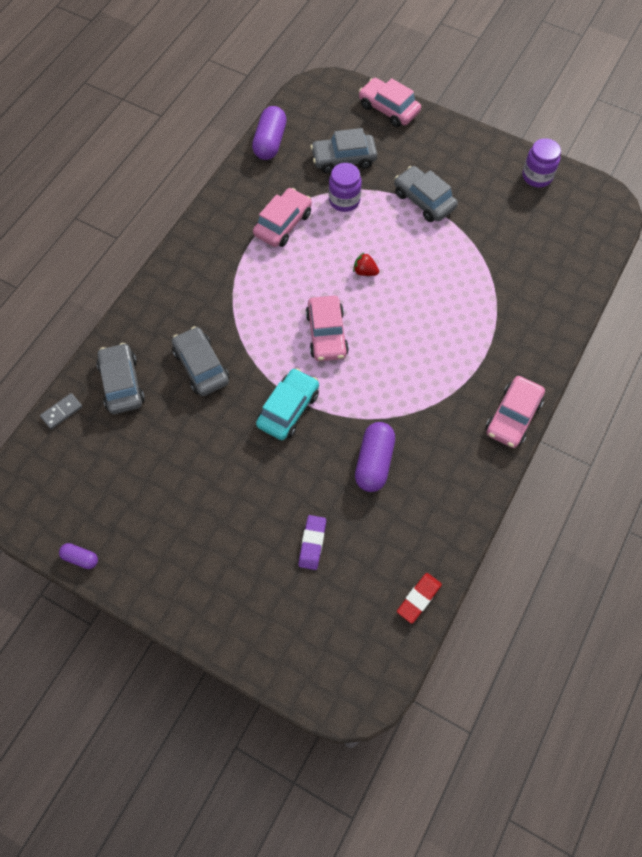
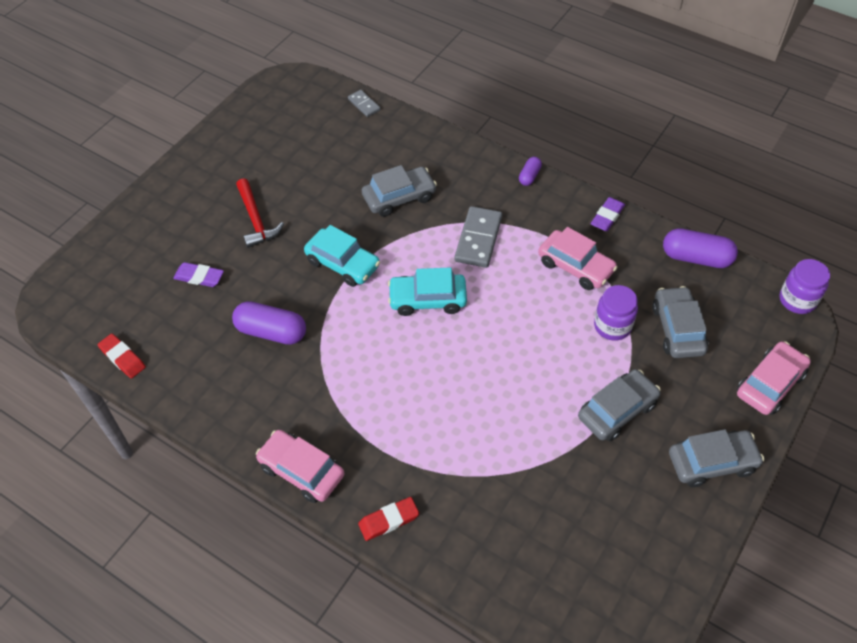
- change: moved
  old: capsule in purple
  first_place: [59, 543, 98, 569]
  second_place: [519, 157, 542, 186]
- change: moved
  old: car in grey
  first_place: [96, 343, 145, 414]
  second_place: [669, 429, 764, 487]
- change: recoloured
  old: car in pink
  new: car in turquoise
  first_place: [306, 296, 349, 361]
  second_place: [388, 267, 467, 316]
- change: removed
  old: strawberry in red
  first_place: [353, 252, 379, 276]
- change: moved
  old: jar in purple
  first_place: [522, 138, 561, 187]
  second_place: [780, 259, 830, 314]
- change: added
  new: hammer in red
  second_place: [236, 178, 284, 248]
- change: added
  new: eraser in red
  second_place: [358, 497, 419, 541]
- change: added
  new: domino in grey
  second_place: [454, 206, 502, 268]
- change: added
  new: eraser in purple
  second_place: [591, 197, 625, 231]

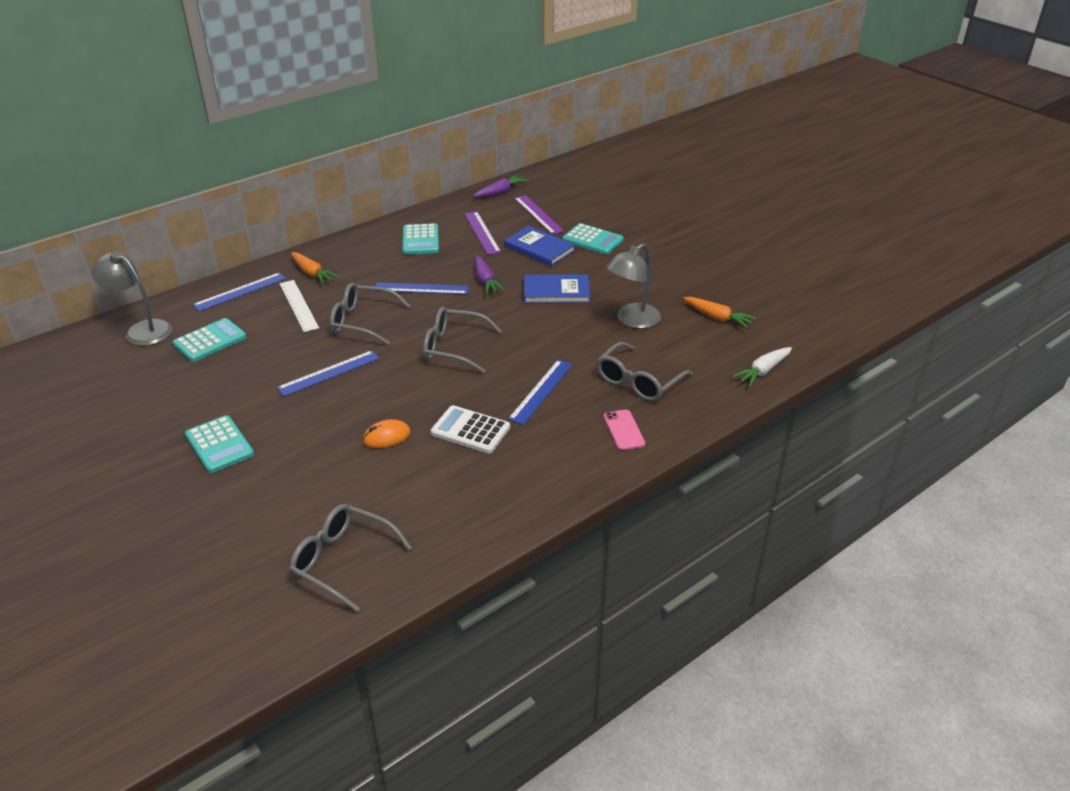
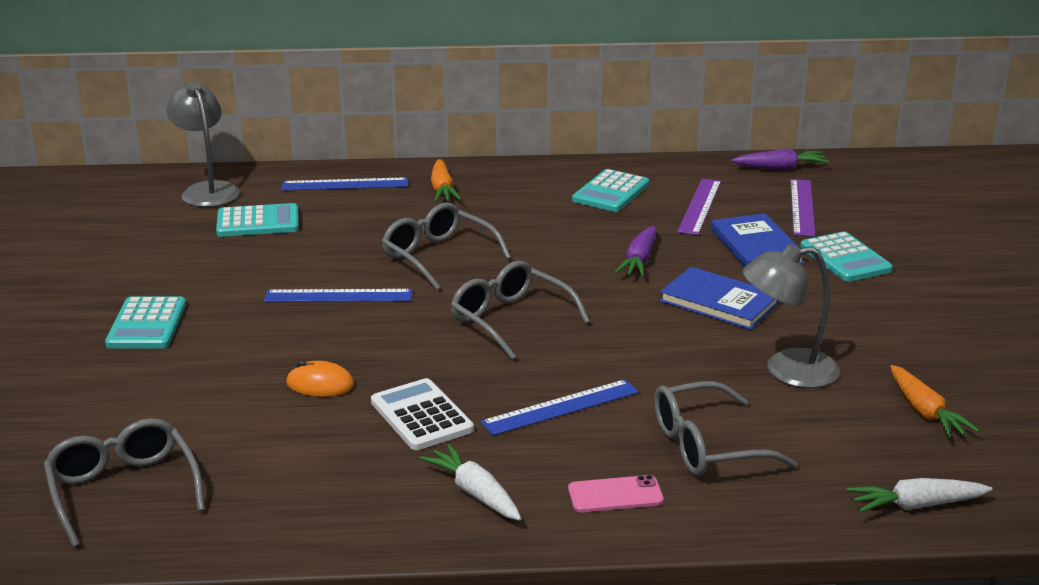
- change: removed
  old: ruler in white
  first_place: [279, 280, 319, 332]
- change: removed
  old: ruler in blue
  first_place: [374, 282, 469, 295]
- change: turned
  old: phone in pink
  first_place: [604, 410, 645, 450]
  second_place: [568, 475, 664, 512]
  degrees: 60
- change: added
  new: carrot in white
  second_place: [420, 444, 522, 521]

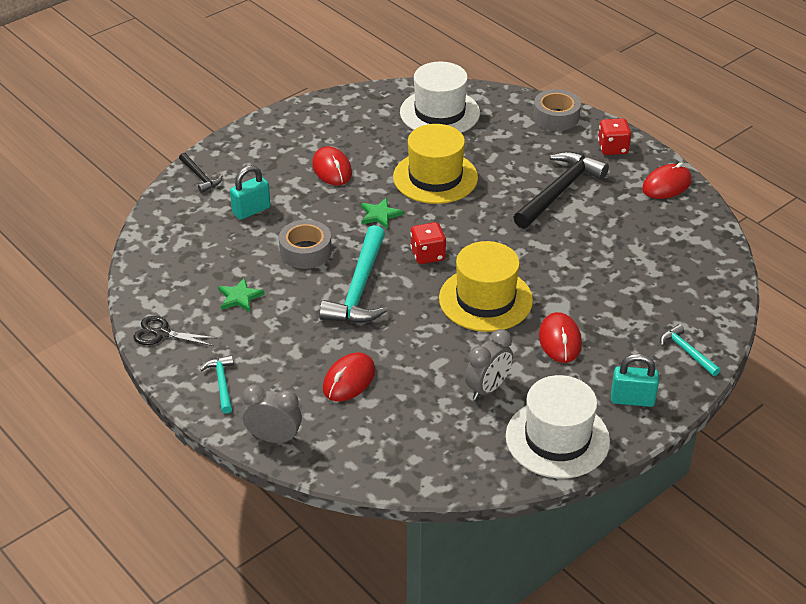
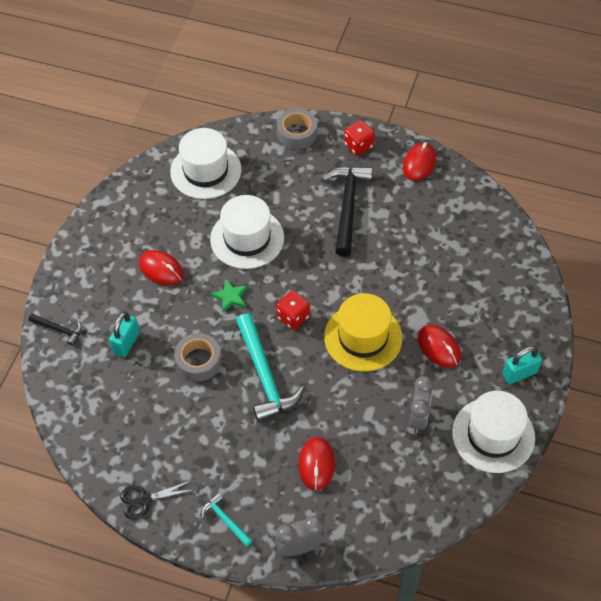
- change: removed
  old: star in green
  first_place: [218, 277, 265, 312]
- change: recoloured
  old: hat in yellow
  new: hat in white
  first_place: [393, 124, 478, 204]
  second_place: [210, 195, 284, 269]
- change: removed
  old: hammer in turquoise
  first_place: [660, 324, 720, 376]

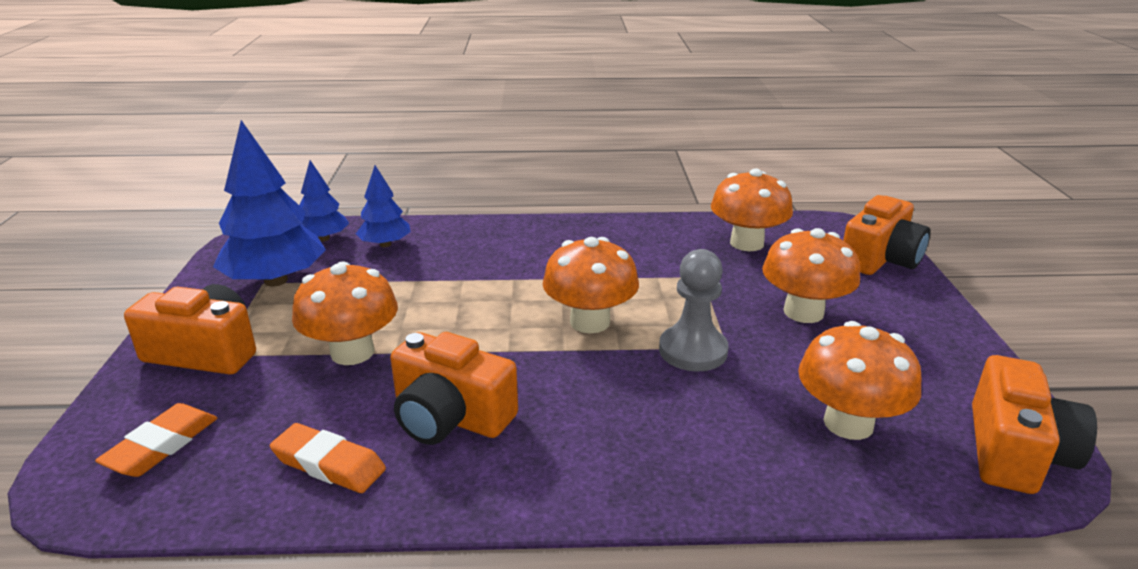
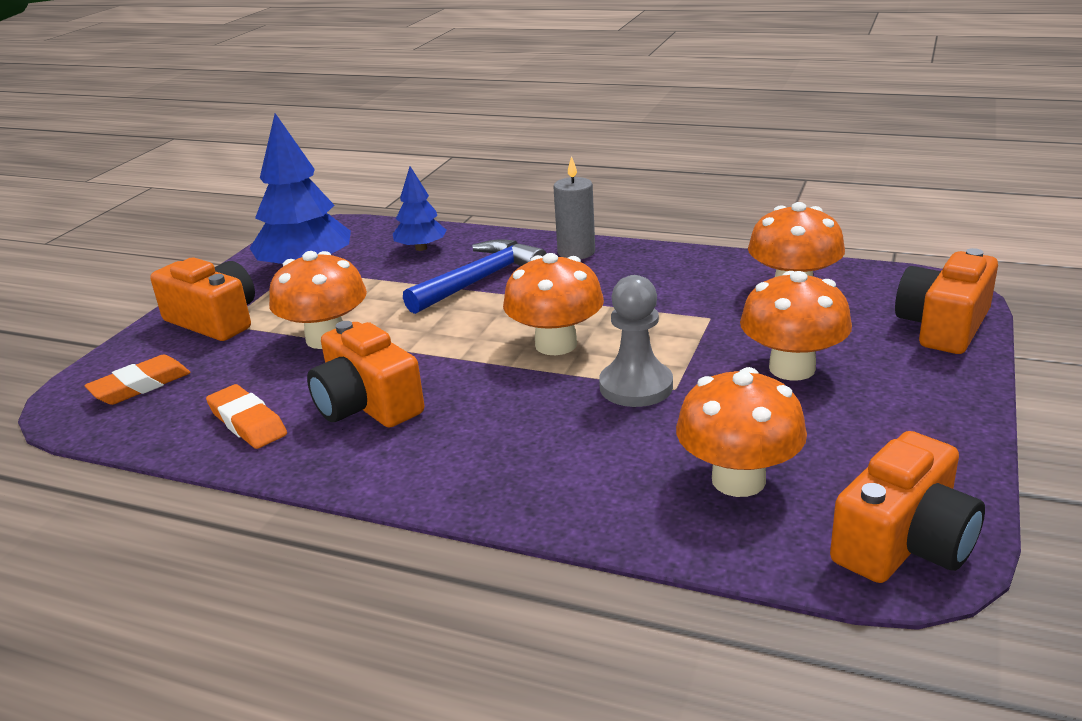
- change: removed
  old: tree in blue
  first_place: [299, 160, 349, 241]
- change: turned
  old: camera in orange
  first_place: [843, 195, 930, 275]
  second_place: [895, 248, 998, 354]
  degrees: 150
- change: added
  new: hammer in blue
  second_place: [403, 239, 547, 314]
- change: added
  new: candle in grey
  second_place: [553, 156, 595, 259]

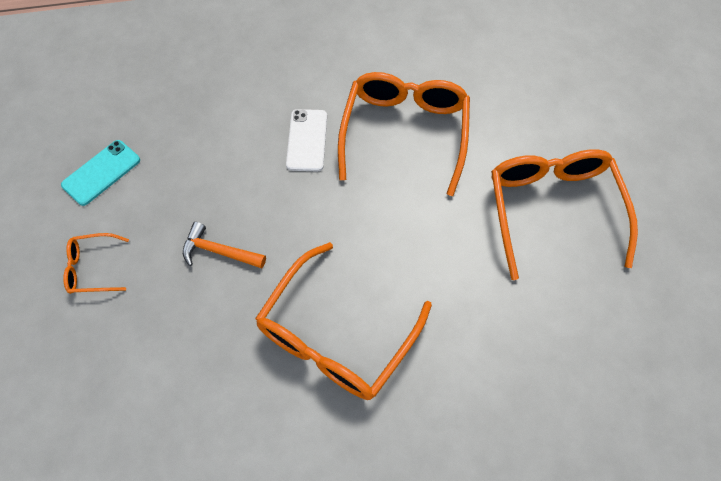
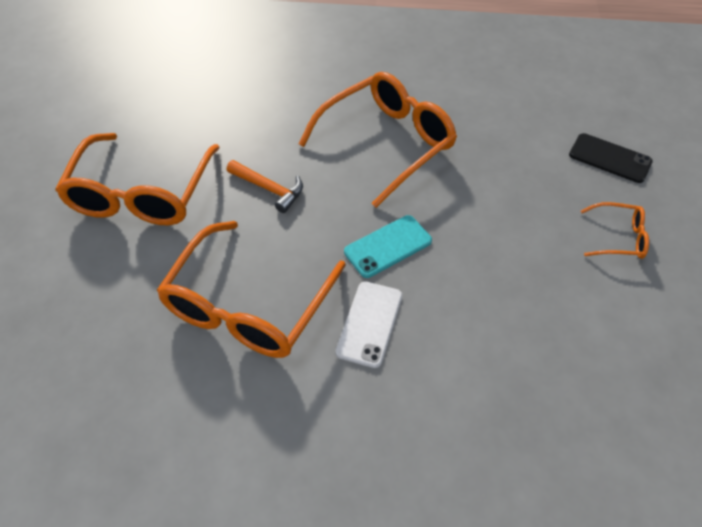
- change: moved
  old: phone in turquoise
  first_place: [61, 140, 140, 206]
  second_place: [344, 215, 432, 278]
- change: moved
  old: hammer in orange
  first_place: [183, 222, 266, 268]
  second_place: [227, 160, 303, 213]
- change: added
  new: phone in black
  second_place: [569, 133, 653, 183]

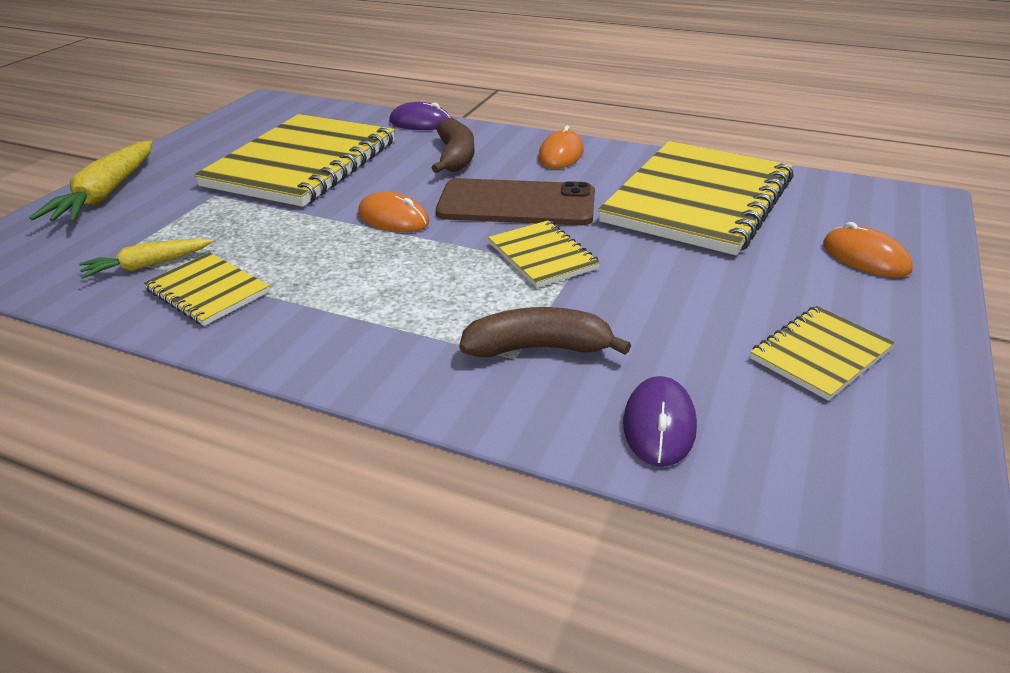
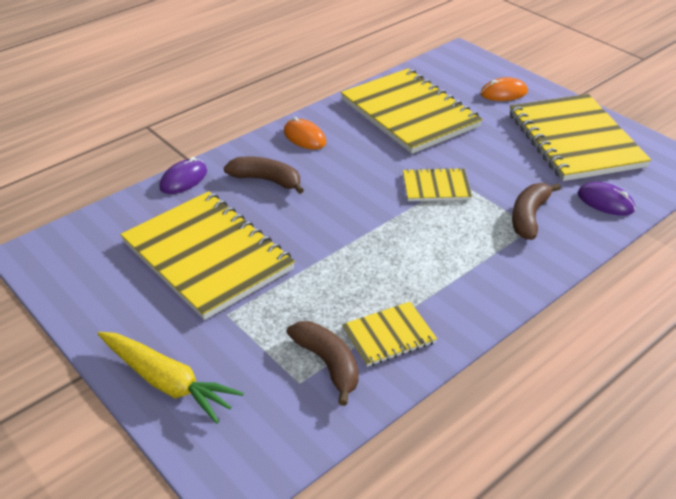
- change: replaced
  old: carrot in yellow
  new: banana in brown
  first_place: [79, 238, 214, 279]
  second_place: [287, 321, 359, 406]
- change: removed
  old: mouse in orange
  first_place: [358, 191, 429, 232]
- change: removed
  old: phone in brown
  first_place: [436, 178, 595, 226]
- change: resized
  old: notebook in yellow
  first_place: [750, 306, 895, 401]
  second_place: [510, 94, 651, 181]
  factor: 2.11

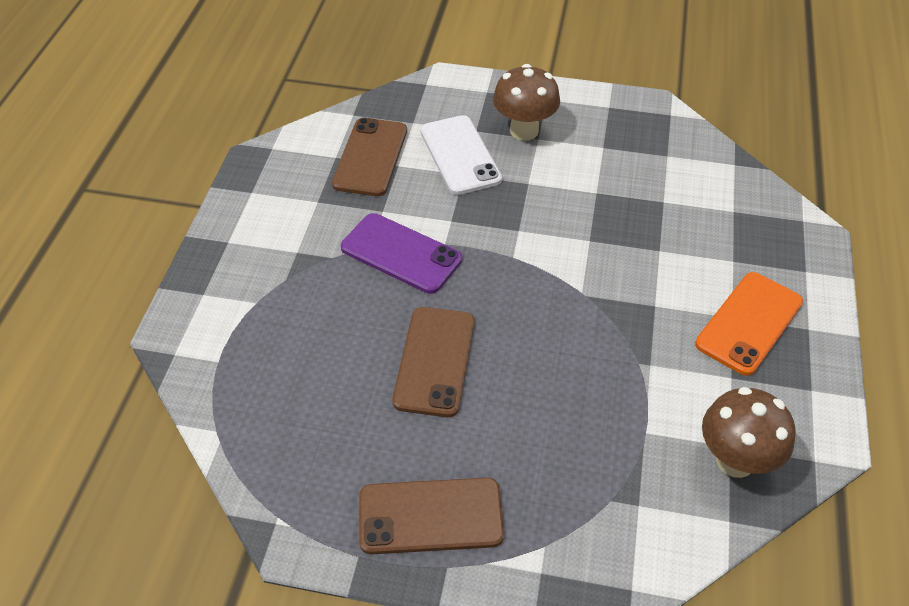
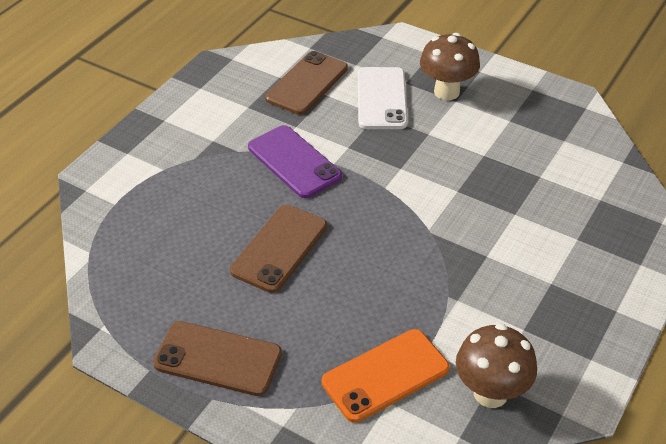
- change: moved
  old: phone in orange
  first_place: [695, 272, 803, 376]
  second_place: [322, 329, 449, 423]

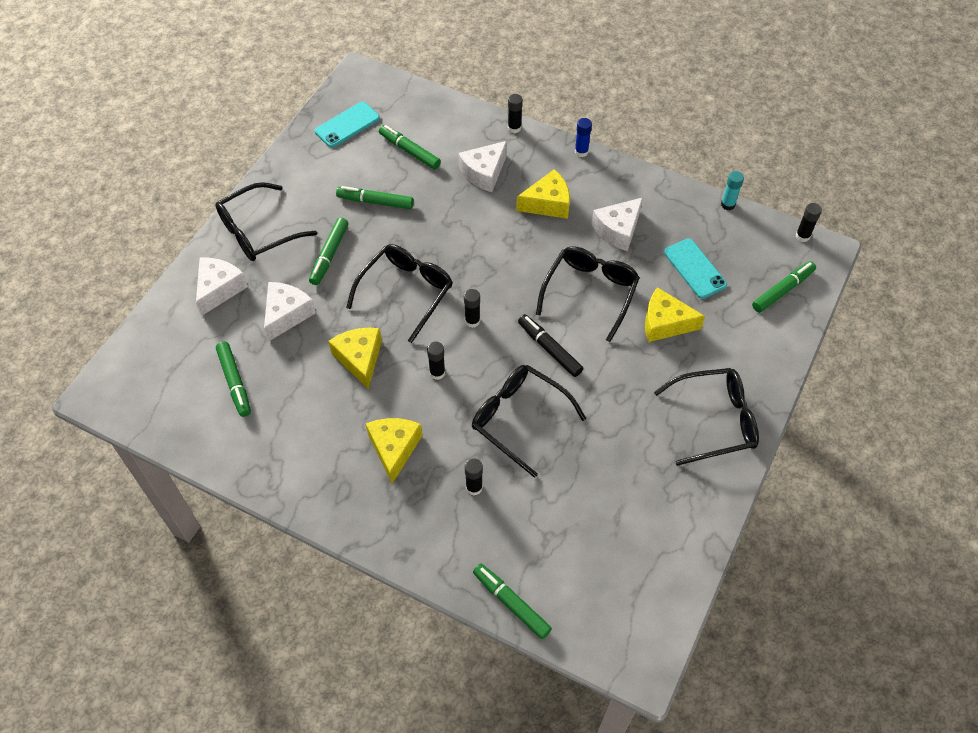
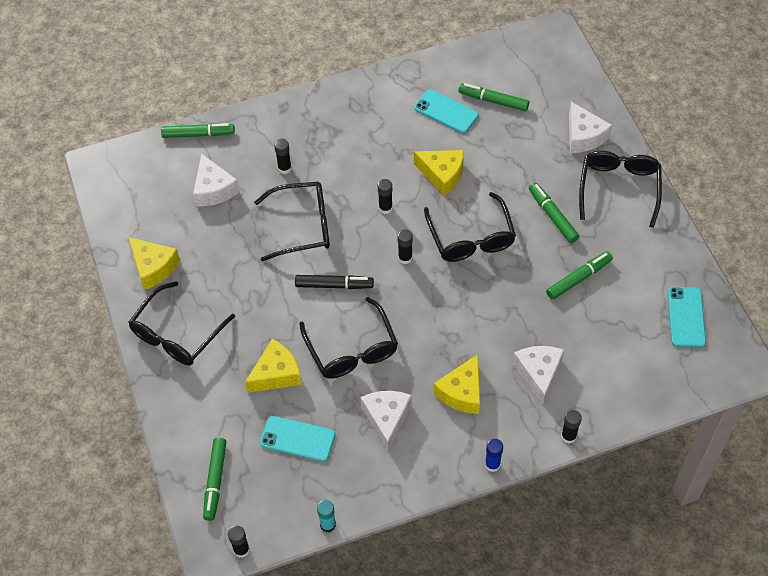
- change: moved
  old: cheese in white
  first_place: [264, 282, 316, 342]
  second_place: [193, 153, 239, 206]
- change: moved
  old: cheese in yellow
  first_place: [366, 418, 422, 484]
  second_place: [128, 237, 180, 290]
- change: removed
  old: marker in green
  first_place: [379, 125, 441, 170]
- change: added
  new: phone in turquoise
  second_place: [414, 89, 479, 133]

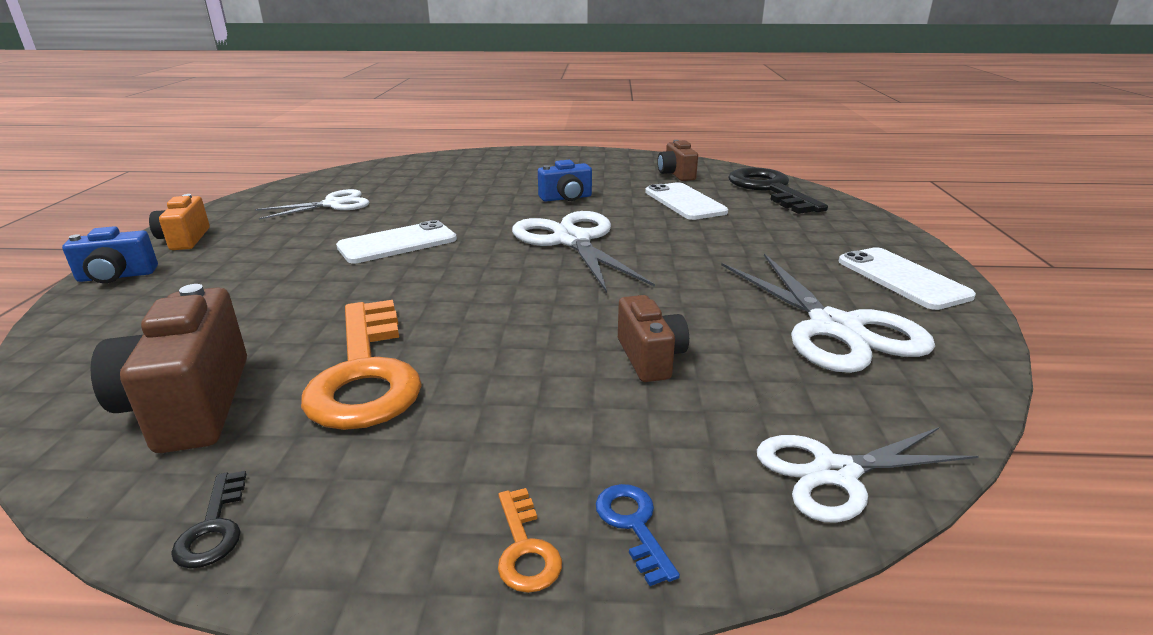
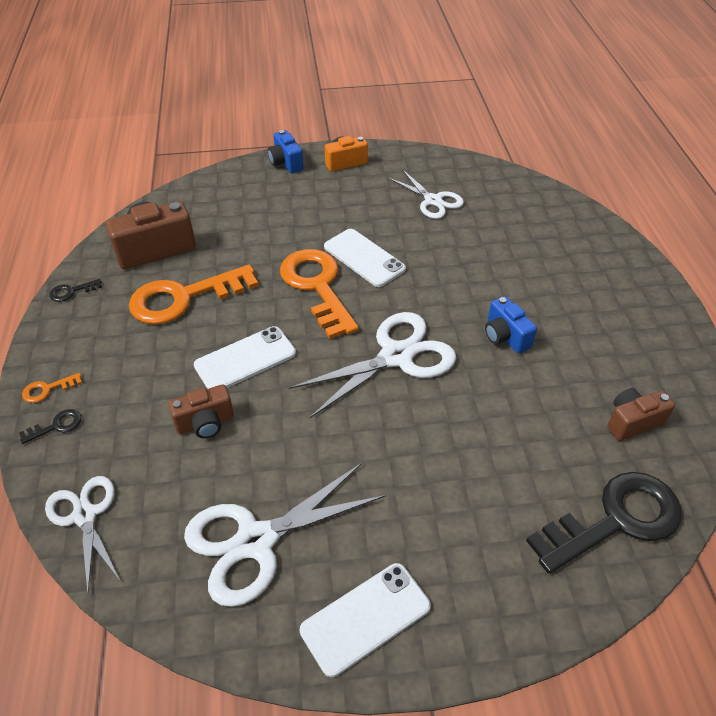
- change: recoloured
  old: key in blue
  new: key in black
  first_place: [596, 484, 680, 586]
  second_place: [19, 409, 81, 444]
- change: moved
  old: phone in white
  first_place: [645, 182, 728, 220]
  second_place: [194, 326, 296, 389]
- change: added
  new: key in orange
  second_place: [280, 249, 359, 339]

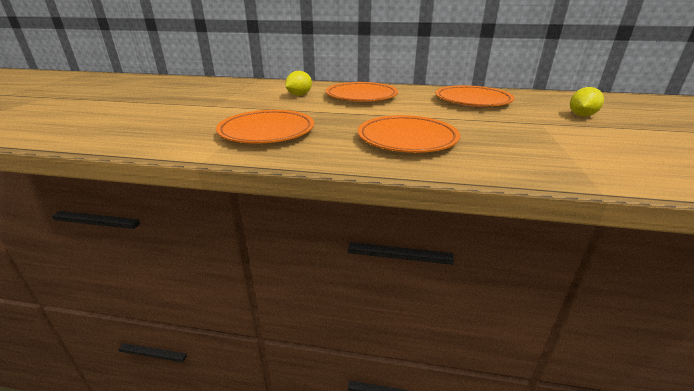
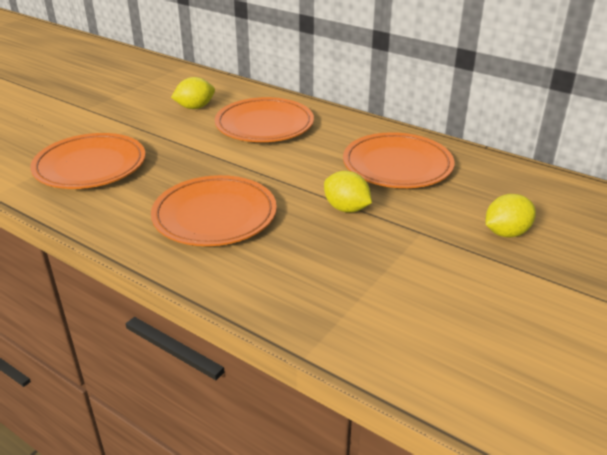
- change: added
  new: lemon in yellow
  second_place: [324, 171, 372, 213]

